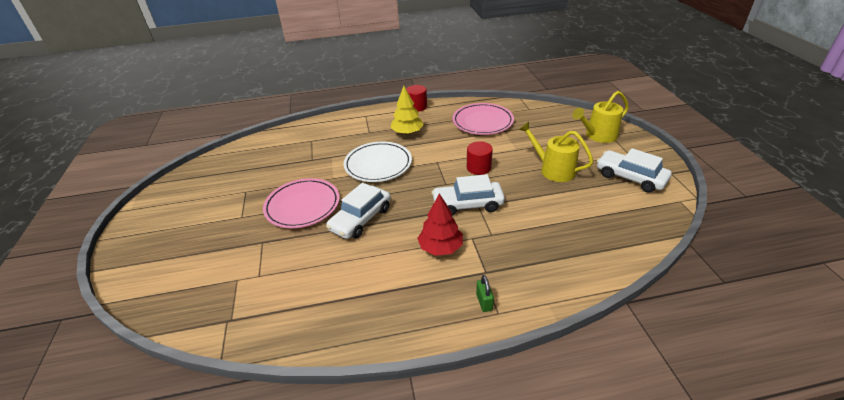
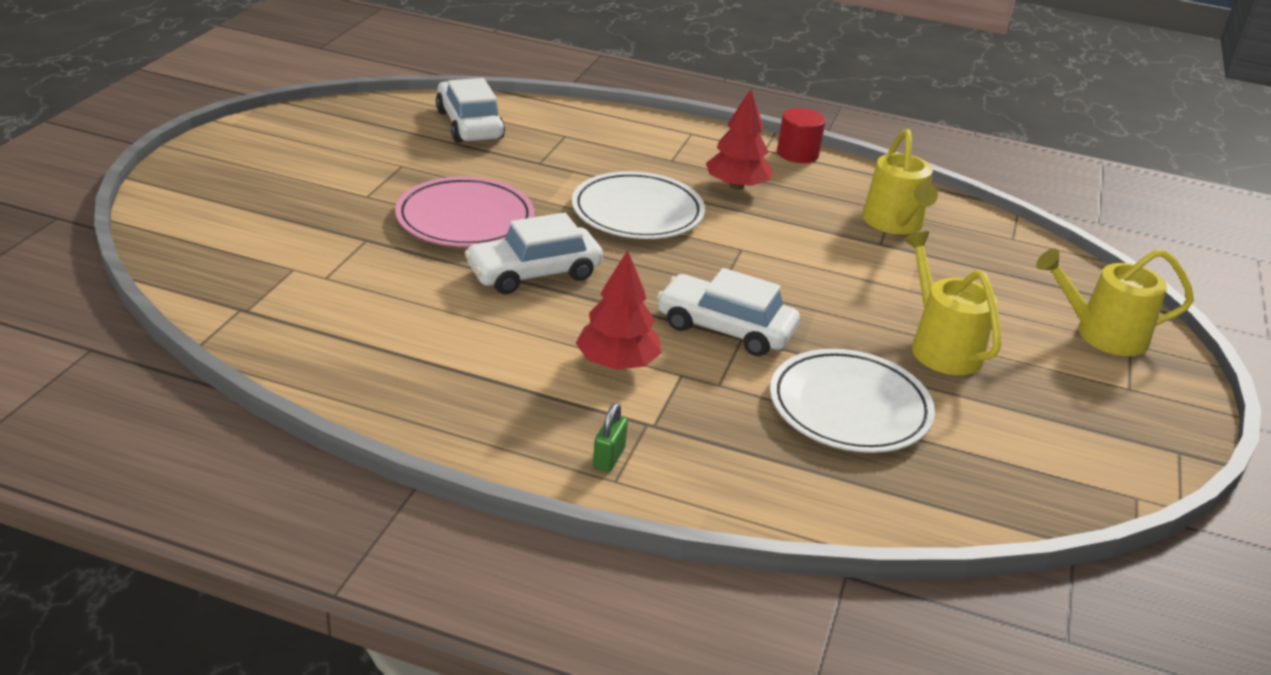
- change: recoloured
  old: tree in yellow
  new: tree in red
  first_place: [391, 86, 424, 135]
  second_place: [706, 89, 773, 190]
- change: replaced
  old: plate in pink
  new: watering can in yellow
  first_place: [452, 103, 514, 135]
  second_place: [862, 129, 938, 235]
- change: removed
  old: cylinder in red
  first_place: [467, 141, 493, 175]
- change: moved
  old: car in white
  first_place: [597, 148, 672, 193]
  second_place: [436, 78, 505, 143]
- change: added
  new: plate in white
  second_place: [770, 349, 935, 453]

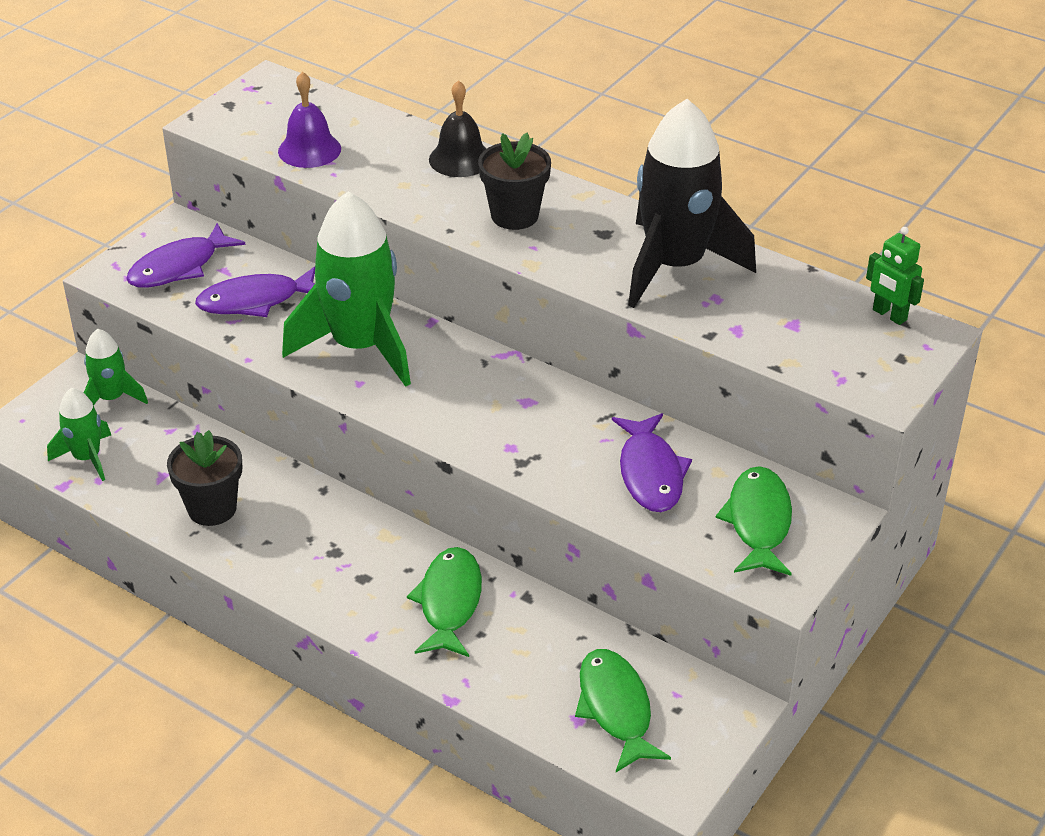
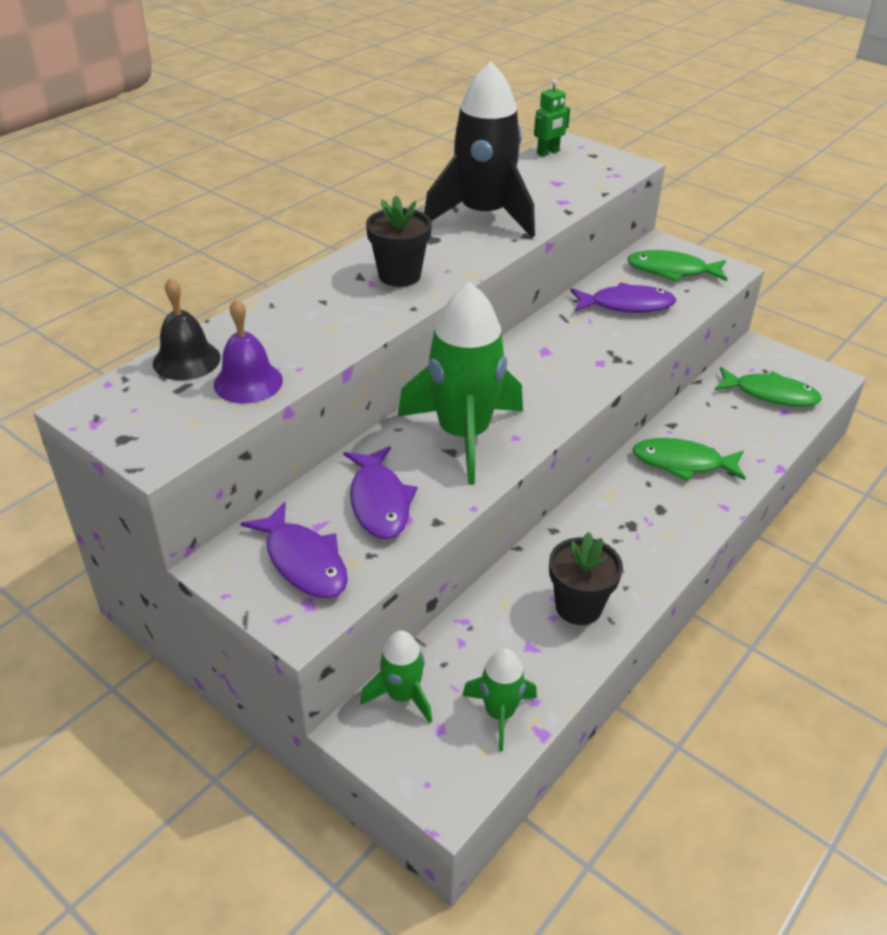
- change: moved
  old: bell in black
  first_place: [429, 80, 486, 177]
  second_place: [153, 277, 221, 380]
- change: turned
  old: fish in green
  first_place: [575, 649, 671, 772]
  second_place: [715, 367, 822, 407]
  degrees: -150

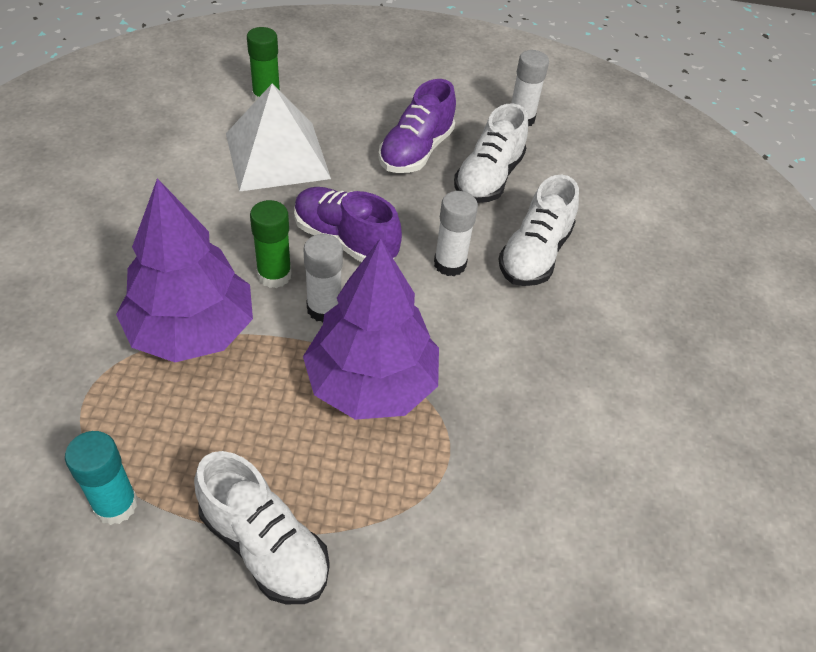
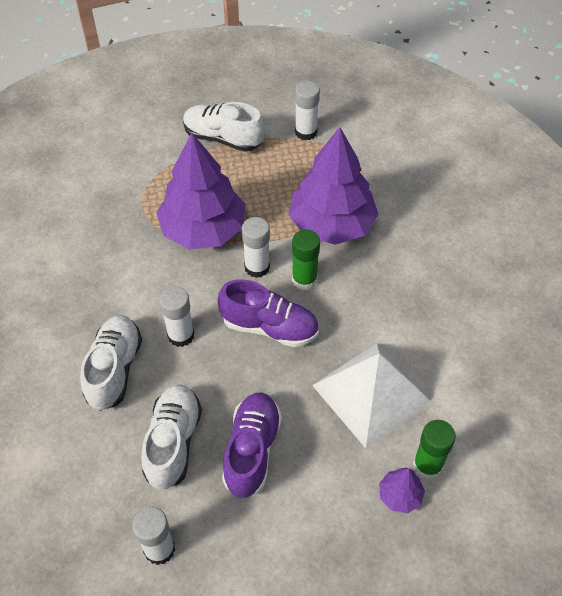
- change: recoloured
  old: glue stick in turquoise
  new: glue stick in white
  first_place: [65, 431, 138, 525]
  second_place: [295, 81, 320, 141]
- change: added
  new: tree in purple
  second_place: [379, 468, 425, 513]

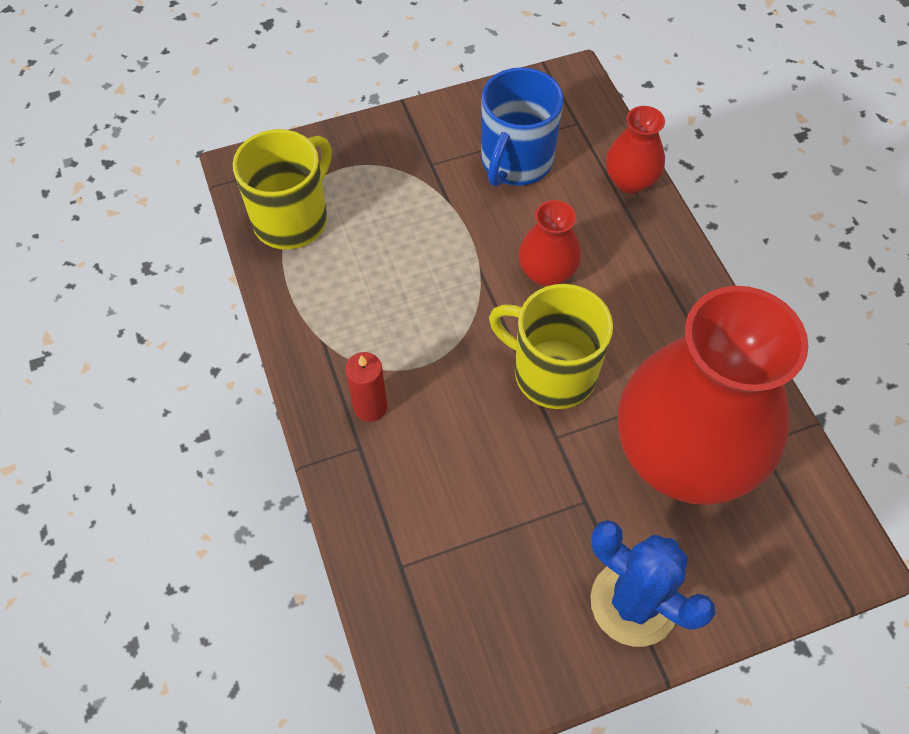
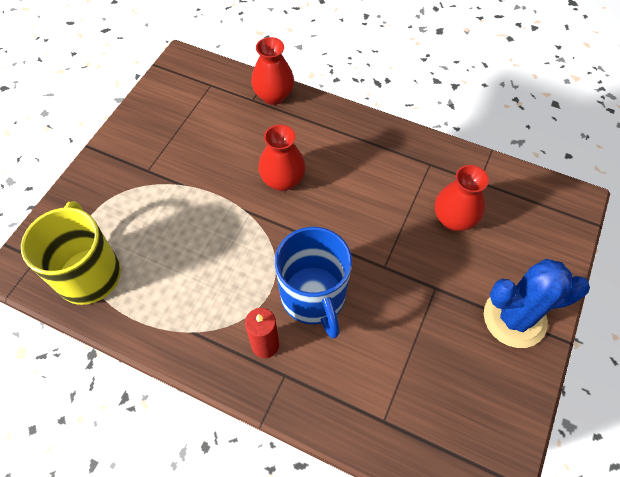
- change: moved
  old: mug in blue
  first_place: [481, 67, 564, 187]
  second_place: [275, 227, 352, 339]
- change: removed
  old: mug in yellow
  first_place: [489, 284, 613, 409]
- change: resized
  old: vase in red
  first_place: [618, 286, 808, 505]
  second_place: [435, 165, 489, 231]
  factor: 0.44

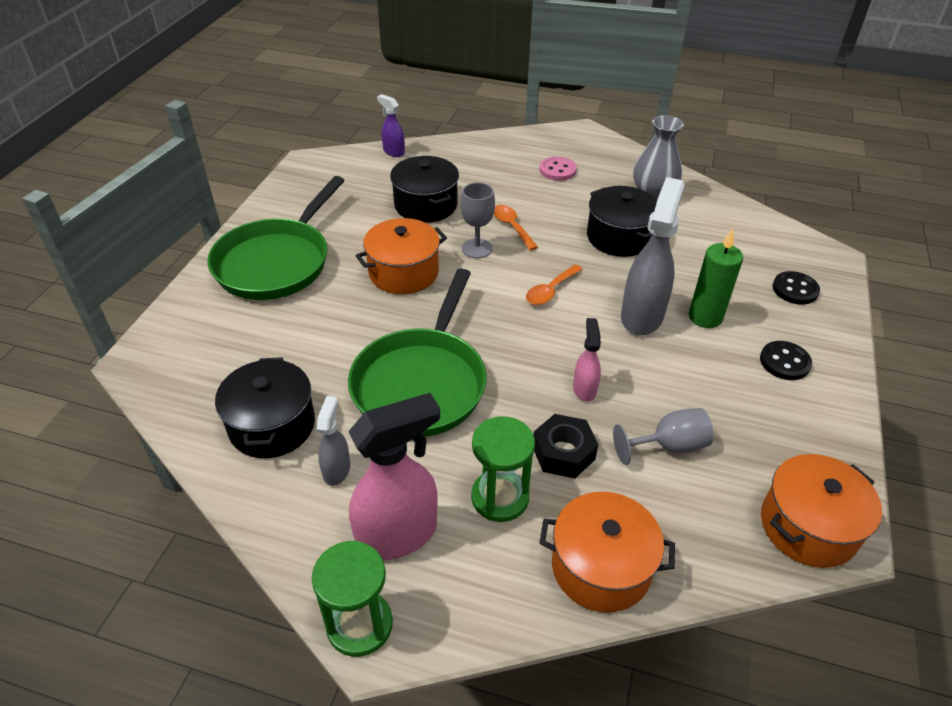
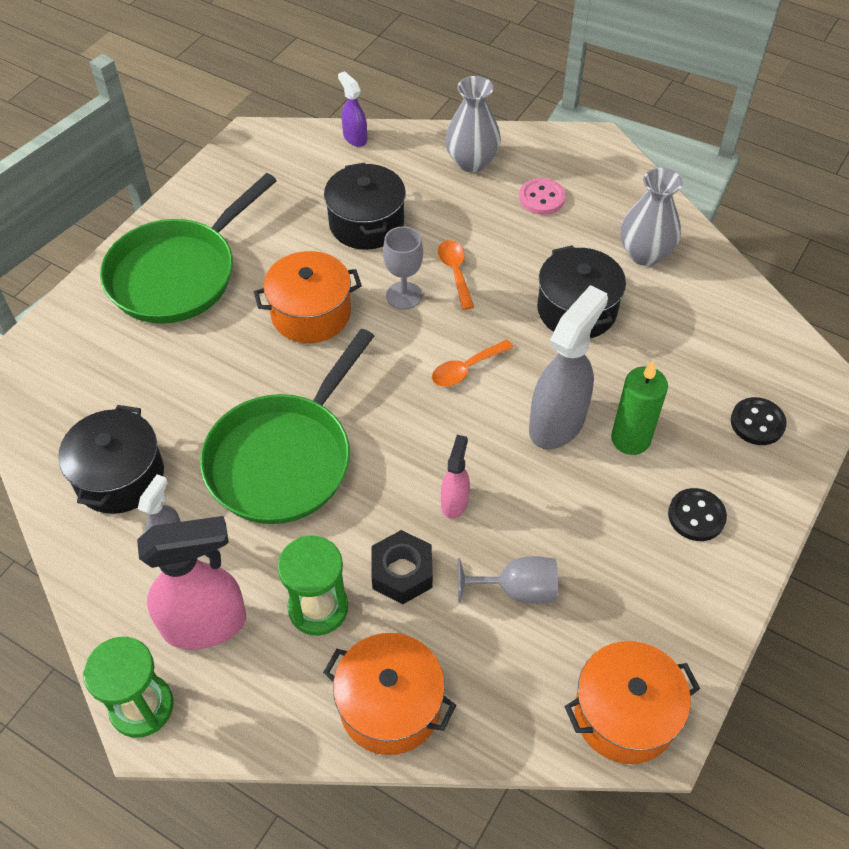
- change: added
  new: vase in grey
  second_place: [445, 76, 501, 173]

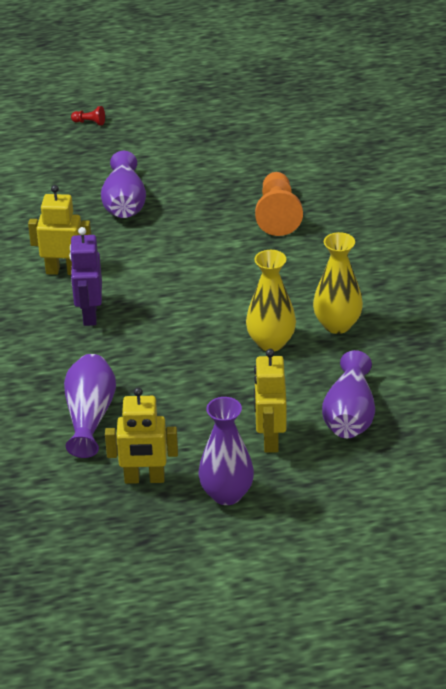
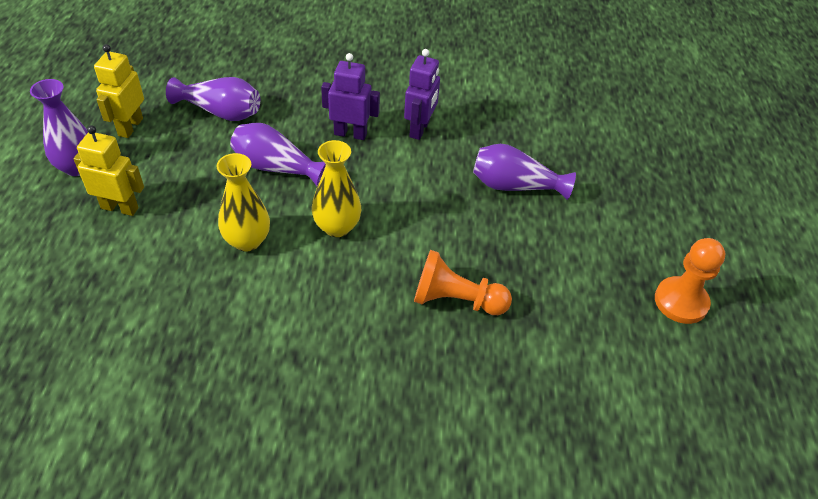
- change: recoloured
  old: robot in yellow
  new: robot in purple
  first_place: [28, 185, 91, 275]
  second_place: [404, 49, 440, 140]
- change: removed
  old: pawn in red
  first_place: [71, 106, 105, 126]
- change: moved
  old: vase in yellow
  first_place: [313, 232, 363, 334]
  second_place: [312, 140, 361, 237]
- change: moved
  old: vase in purple
  first_place: [322, 350, 375, 438]
  second_place: [230, 123, 326, 186]
- change: added
  new: pawn in orange
  second_place: [655, 238, 725, 324]

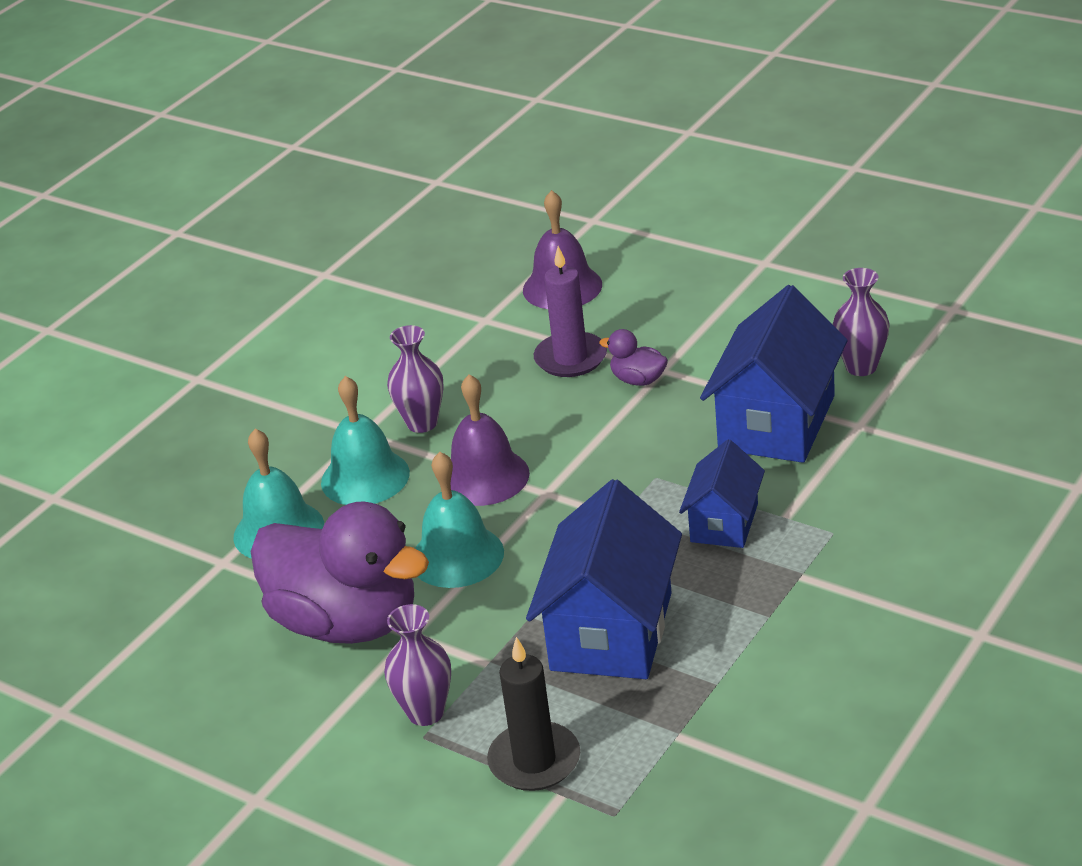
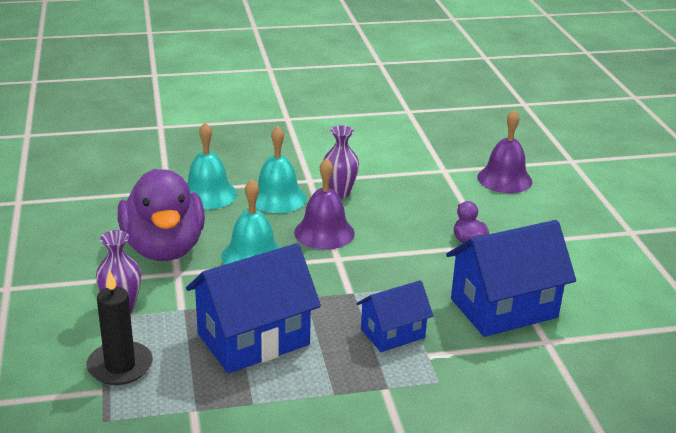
- change: removed
  old: candle in purple
  first_place: [534, 246, 607, 377]
- change: removed
  old: vase in purple
  first_place: [833, 268, 889, 376]

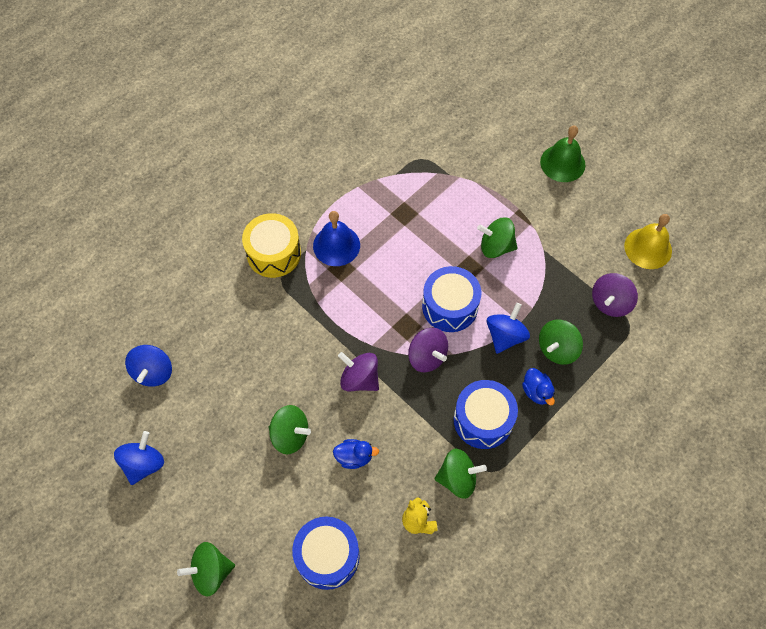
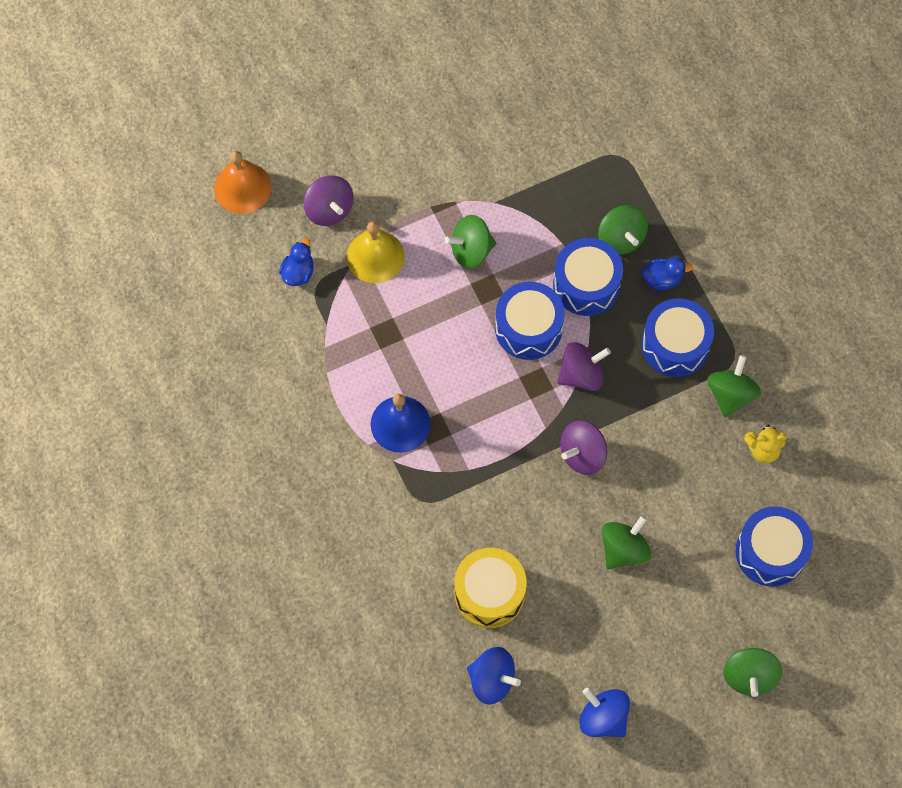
- change: moved
  old: drum in yellow
  first_place: [242, 213, 301, 278]
  second_place: [454, 548, 527, 628]
- change: moved
  old: duck in blue
  first_place: [333, 439, 379, 469]
  second_place: [279, 238, 314, 286]
- change: turned
  old: spinning top in green
  first_place: [477, 217, 518, 258]
  second_place: [445, 215, 496, 269]
  degrees: 45
- change: replaced
  old: spinning top in blue
  new: drum in blue
  first_place: [487, 303, 530, 354]
  second_place: [553, 238, 623, 316]
- change: removed
  old: bell in green
  first_place: [540, 125, 586, 182]
- change: moved
  old: spinning top in purple
  first_place: [592, 273, 638, 317]
  second_place: [304, 175, 354, 226]
- change: moved
  old: bell in yellow
  first_place: [624, 214, 672, 269]
  second_place: [347, 221, 405, 283]
- change: added
  new: bell in orange
  second_place: [214, 151, 272, 214]

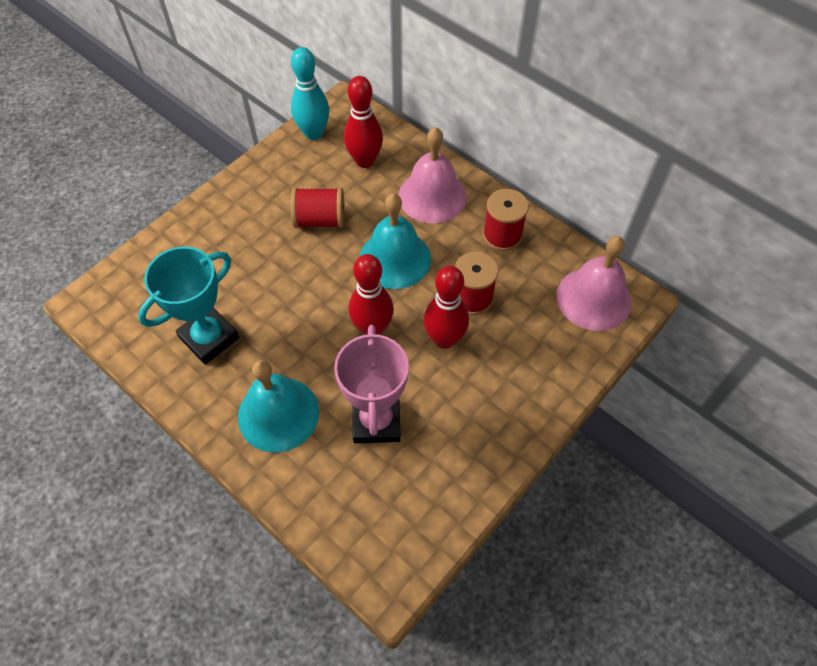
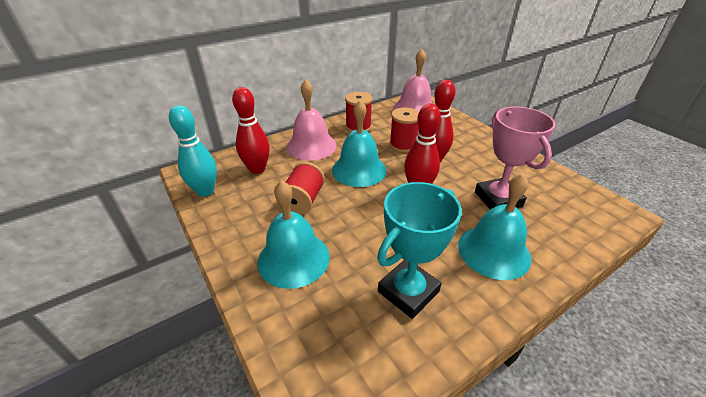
- change: turned
  old: trophy in turquoise
  first_place: [138, 247, 240, 365]
  second_place: [377, 182, 462, 319]
  degrees: 75
- change: turned
  old: trophy in pink
  first_place: [334, 325, 409, 443]
  second_place: [475, 107, 556, 210]
  degrees: 60
- change: added
  new: bell in turquoise
  second_place: [257, 180, 330, 289]

